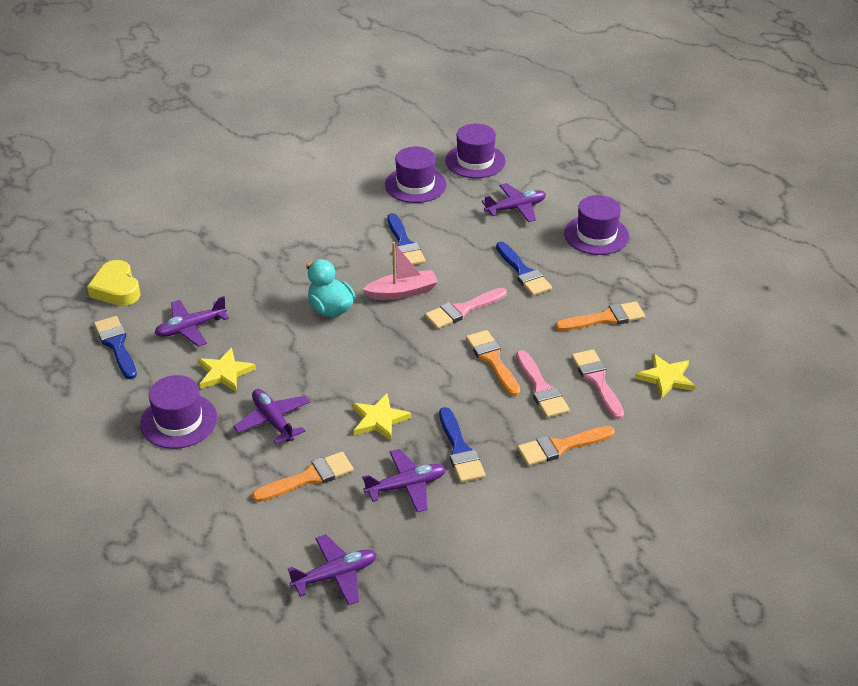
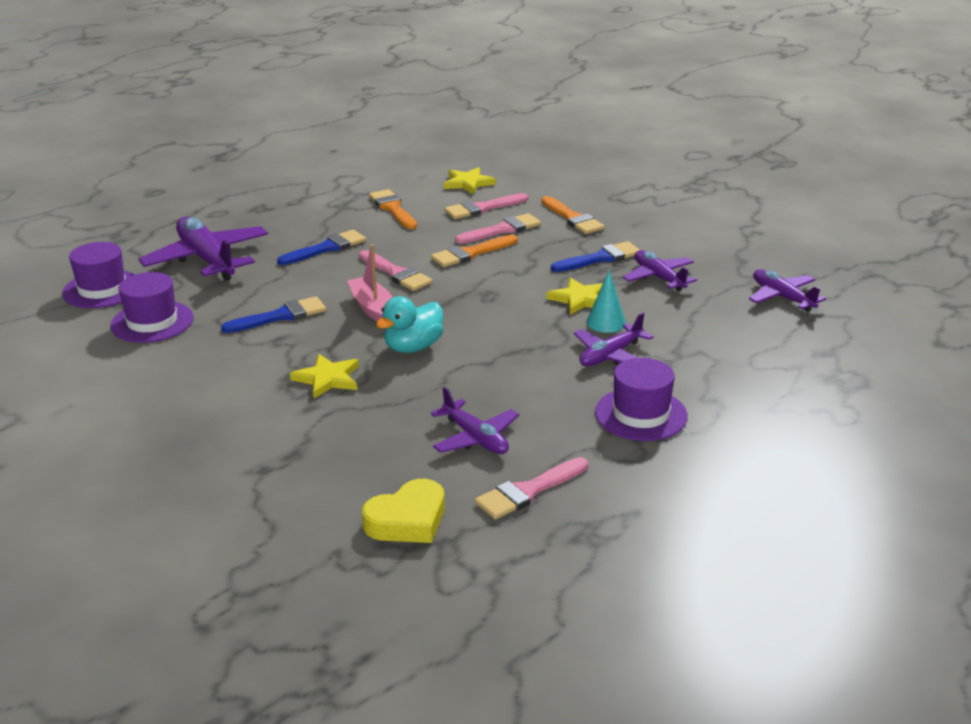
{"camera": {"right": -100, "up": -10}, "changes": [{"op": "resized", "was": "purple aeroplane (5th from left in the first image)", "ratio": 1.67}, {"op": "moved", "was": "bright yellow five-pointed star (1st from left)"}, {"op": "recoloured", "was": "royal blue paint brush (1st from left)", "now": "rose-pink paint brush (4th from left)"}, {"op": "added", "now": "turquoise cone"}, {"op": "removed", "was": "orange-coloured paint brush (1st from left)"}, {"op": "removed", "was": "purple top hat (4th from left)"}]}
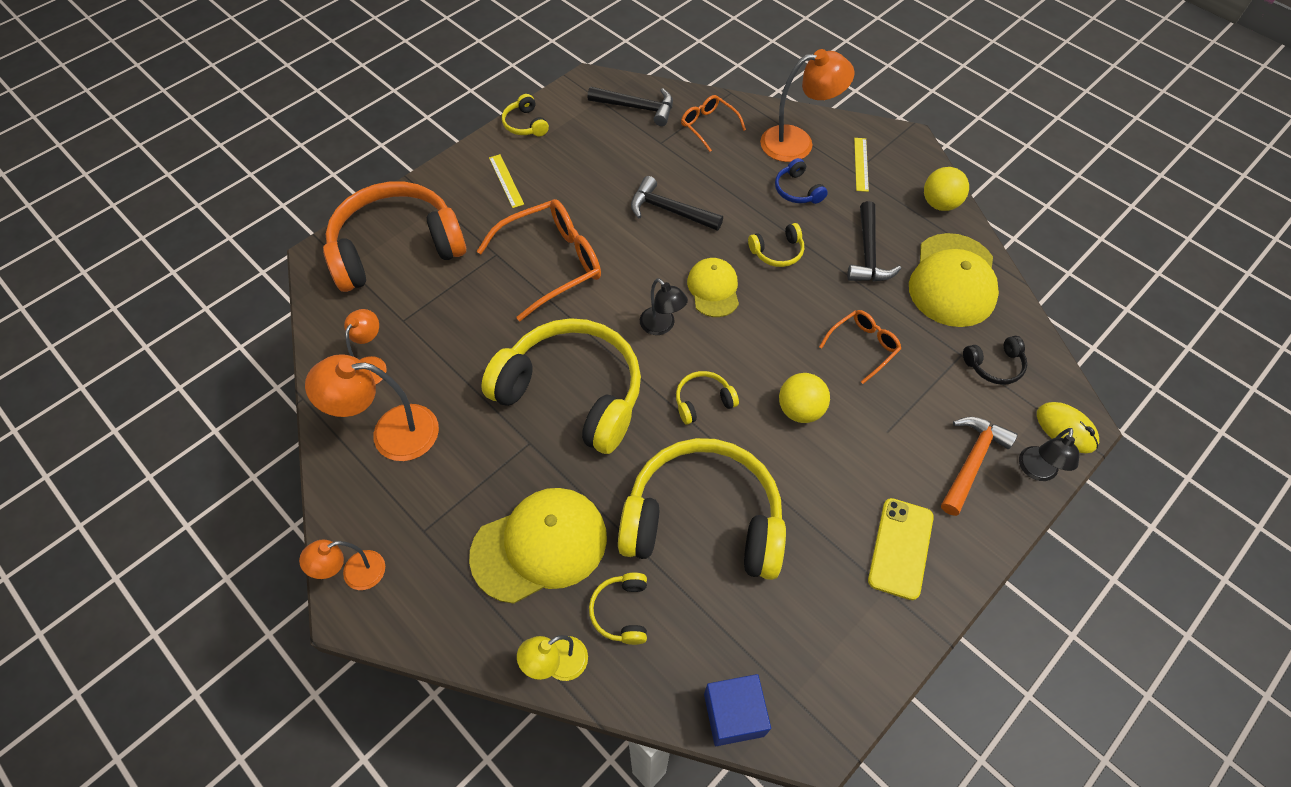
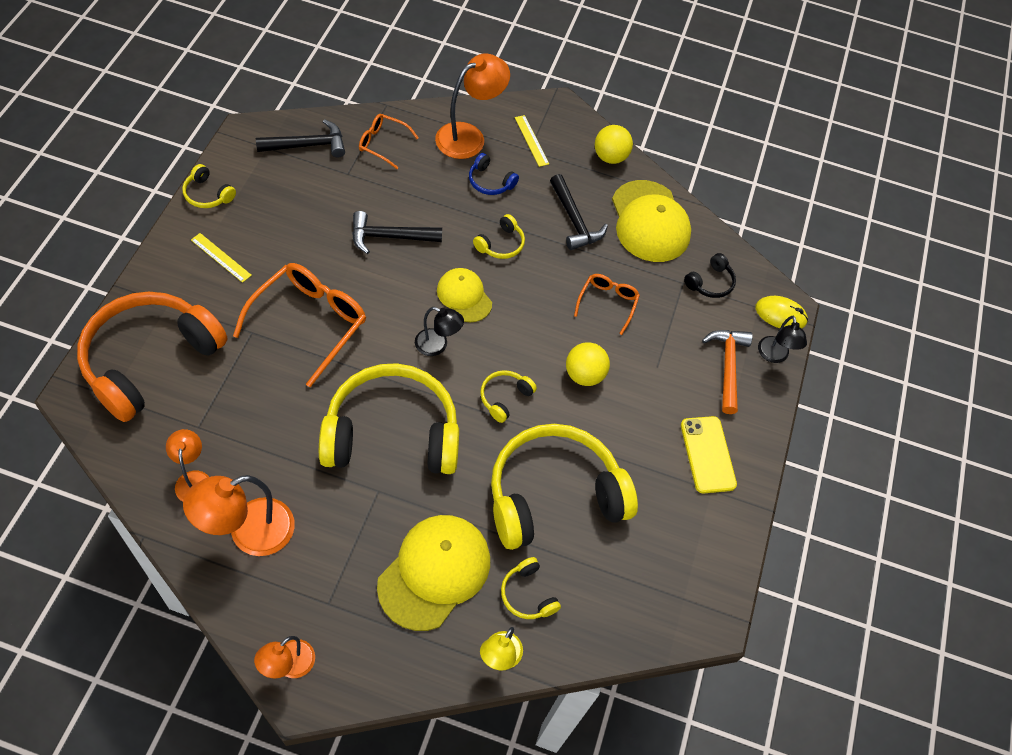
{"camera": {"right": -35, "up": 0}, "changes": [{"op": "removed", "was": "royal blue solid cube"}]}
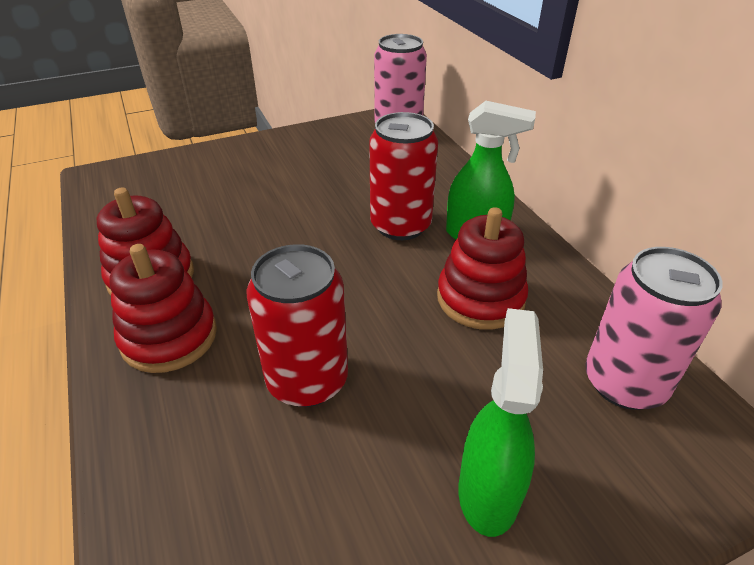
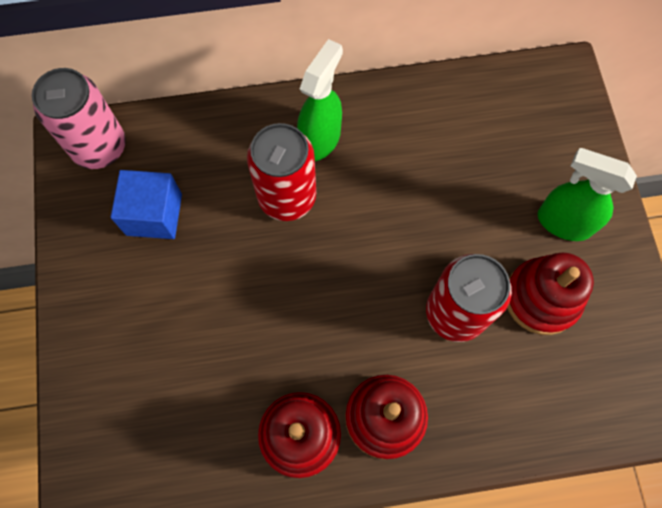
{"camera": {"right": -75, "up": 30}, "changes": [{"op": "added", "now": "royal blue solid cube"}, {"op": "moved", "was": "scarlet stacking rings (3rd from left)"}, {"op": "removed", "was": "rose-pink soda can (2nd from left)"}]}
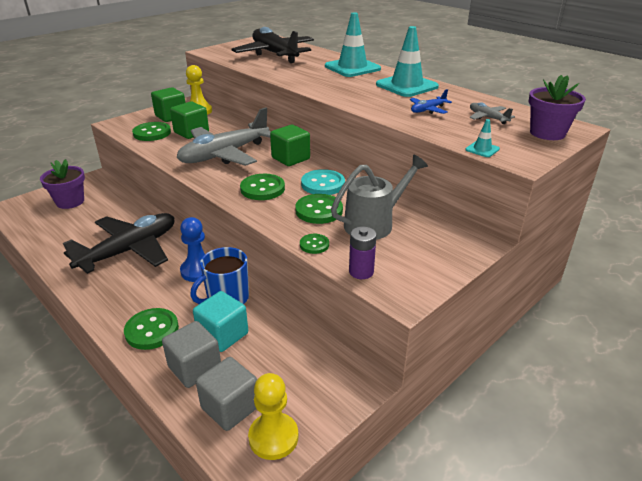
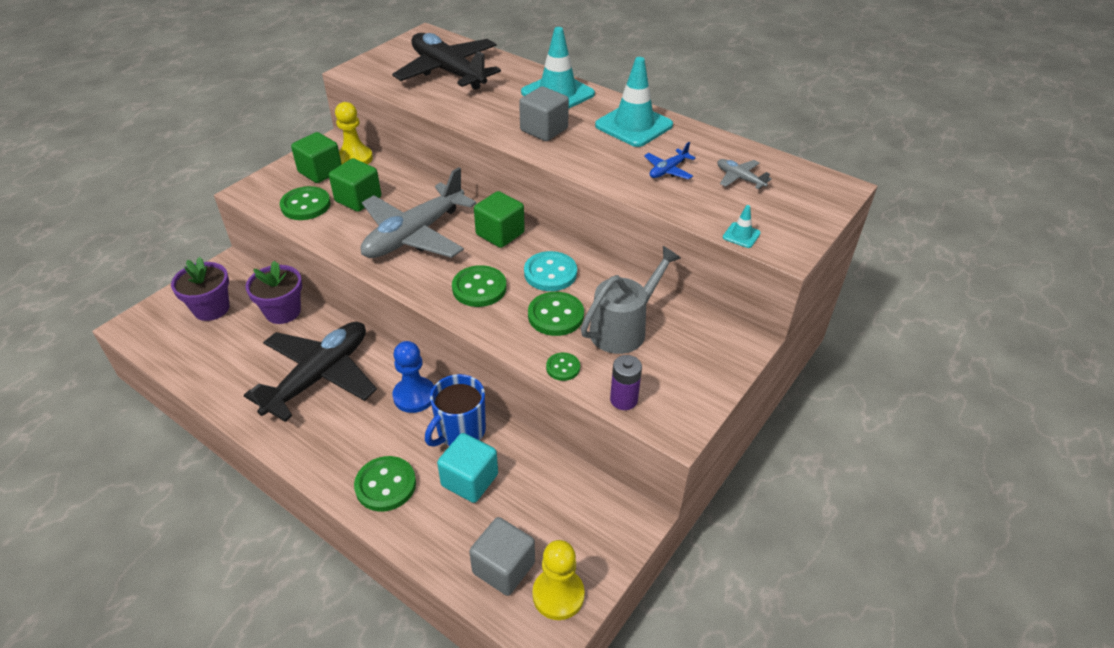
{"camera": {"right": -10, "up": 10}, "changes": [{"op": "moved", "was": "purple flower pot (2nd from left)"}, {"op": "moved", "was": "grey solid cube (1st from left in the first image)", "now": "grey solid cube (2nd from left)"}]}
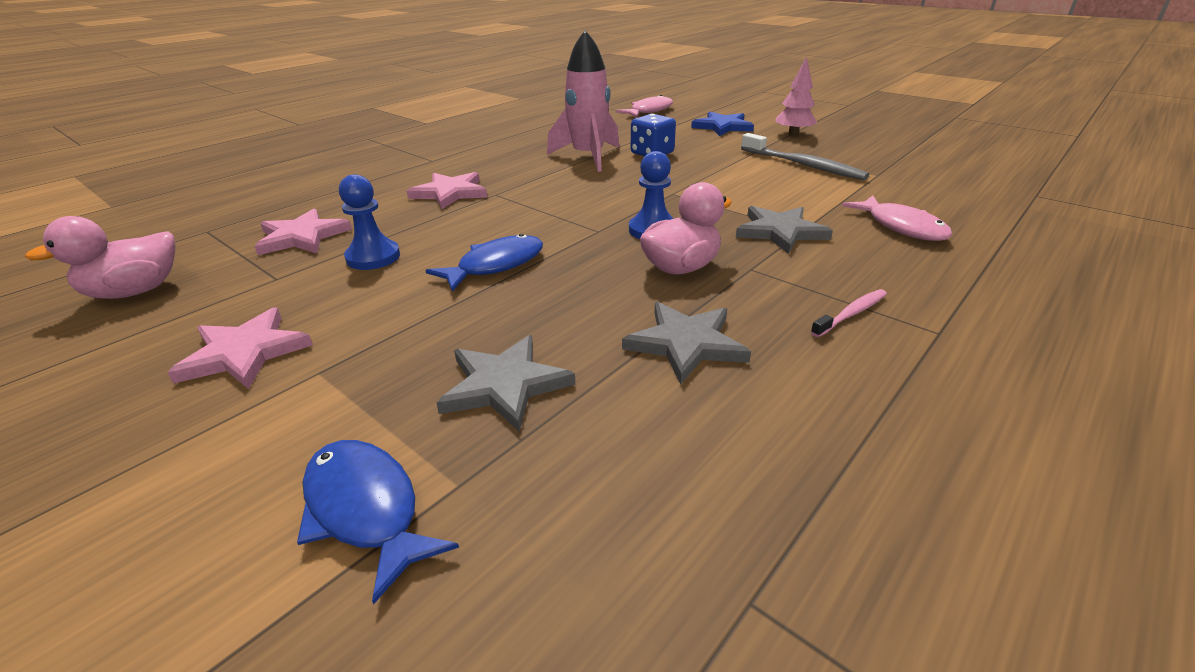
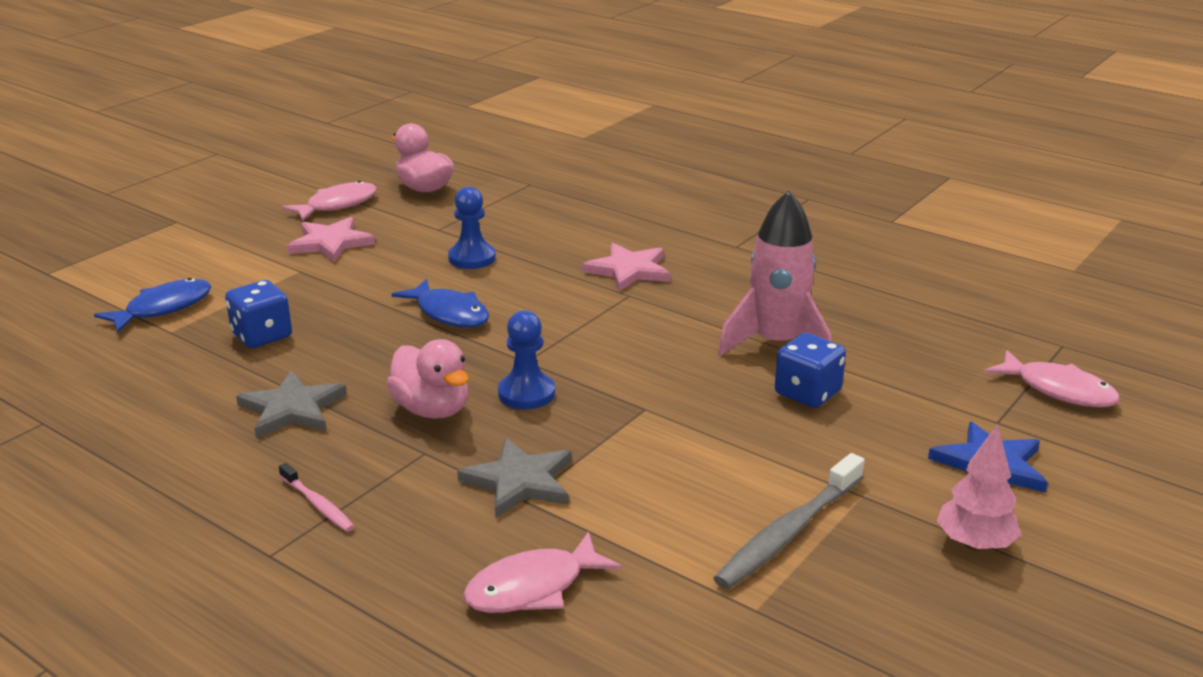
{"camera": {"right": 85, "up": -5}, "changes": [{"op": "replaced", "was": "grey five-pointed star (1st from left)", "now": "royal blue dice (1st from left)"}, {"op": "added", "now": "rose-pink fish (1st from left)"}, {"op": "removed", "was": "rose-pink five-pointed star (2nd from left)"}]}
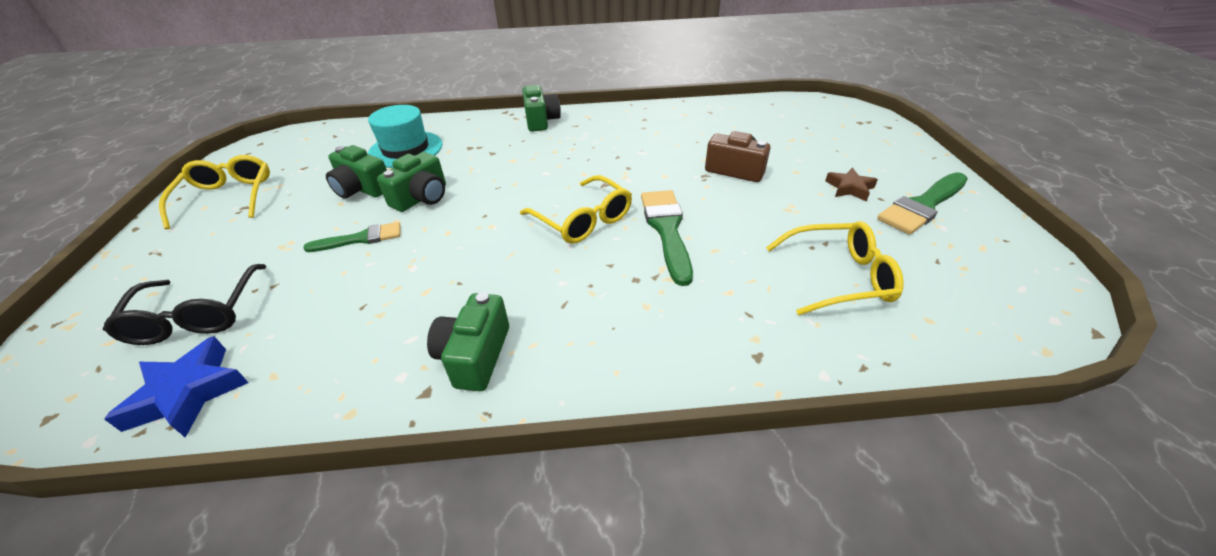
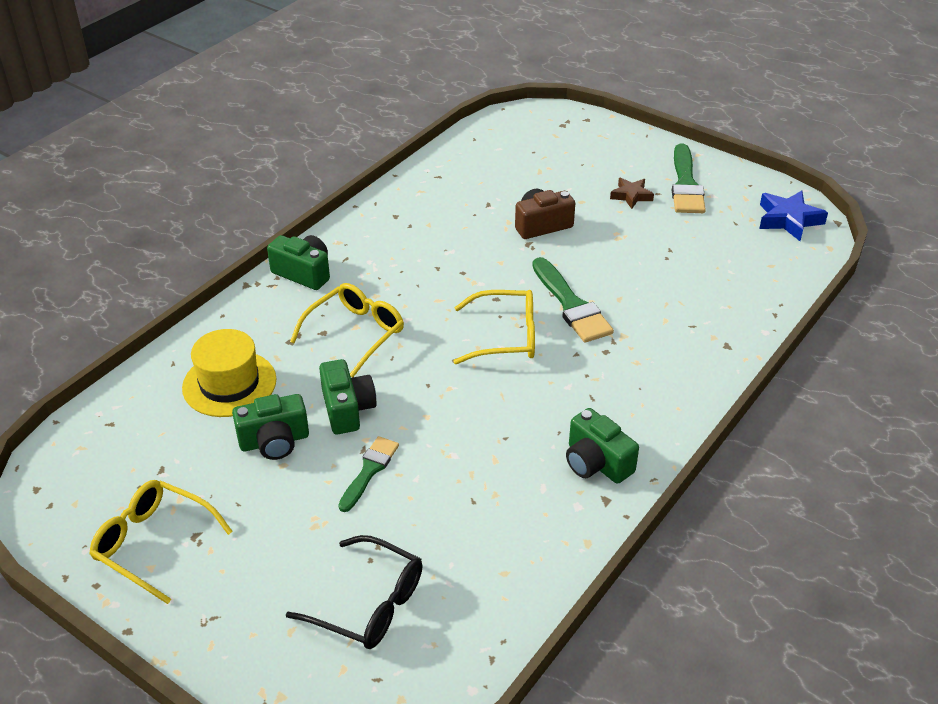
{"camera": {"right": -50, "up": 0}, "changes": [{"op": "recoloured", "was": "turquoise top hat", "now": "bright yellow top hat"}, {"op": "moved", "was": "bright yellow spectacles (3rd from left in the first image)", "now": "bright yellow spectacles (2nd from left)"}, {"op": "turned", "was": "emerald paint brush (2nd from left)", "clockwise": -150}, {"op": "moved", "was": "royal blue five-pointed star"}]}
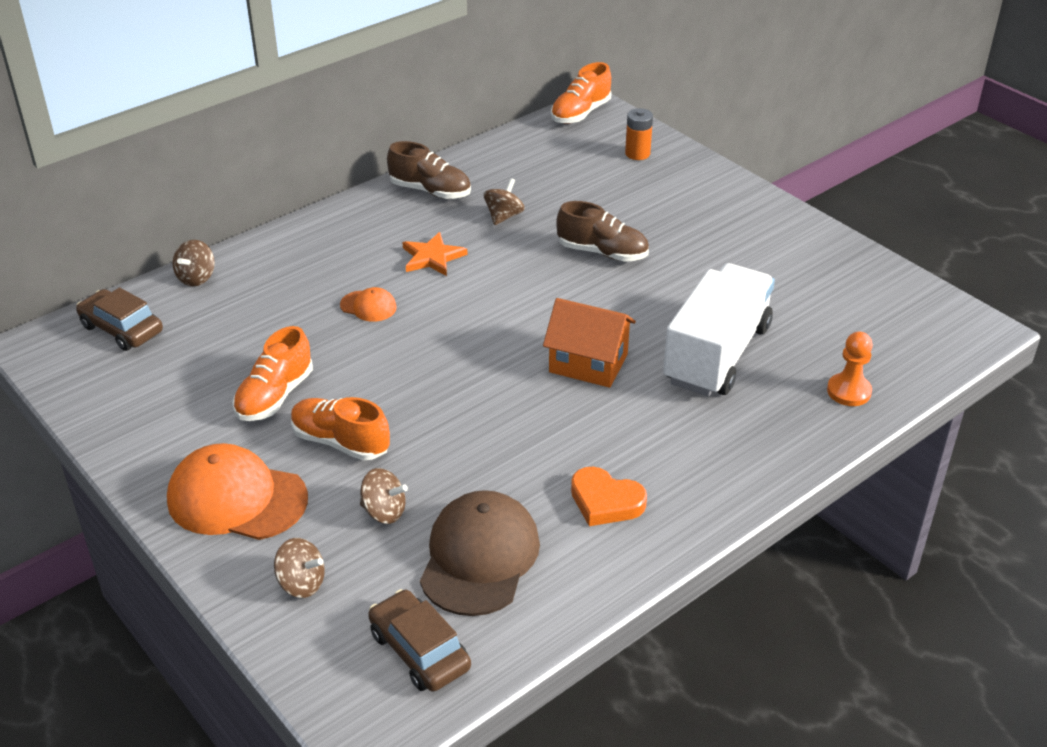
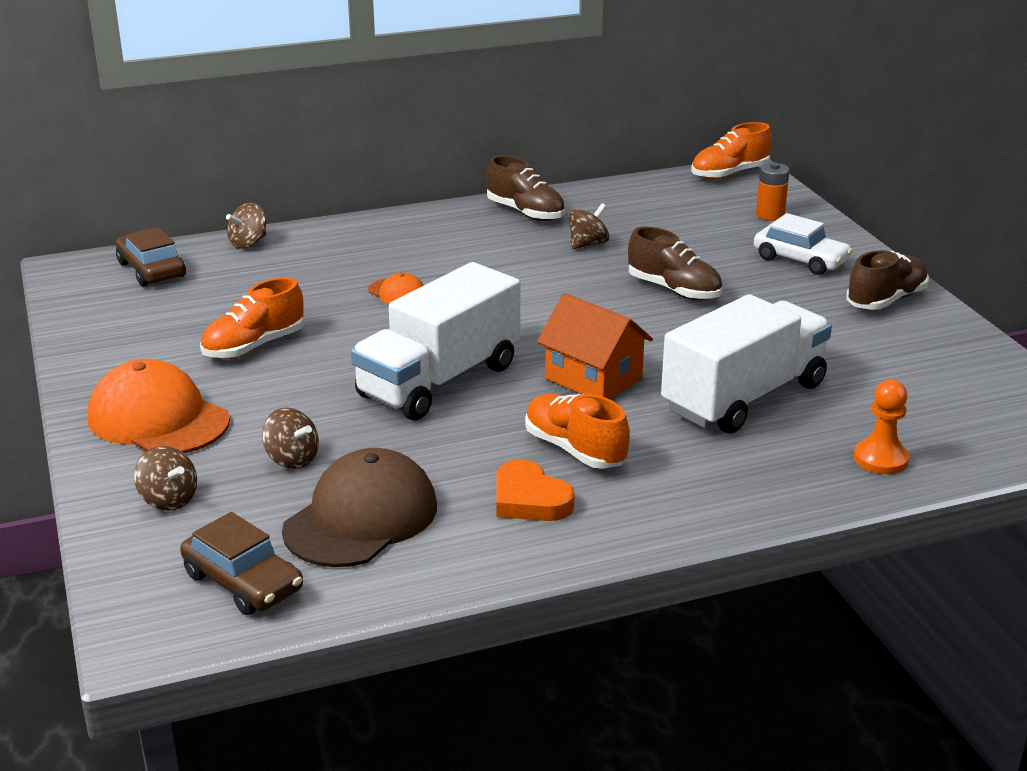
{"camera": {"right": 20, "up": -10}, "changes": [{"op": "turned", "was": "dark brown toy car (2nd from left)", "clockwise": 150}, {"op": "added", "now": "snow-white toy truck (1st from left)"}, {"op": "moved", "was": "orange-coloured shoe (2nd from left)"}, {"op": "added", "now": "snow-white toy car"}, {"op": "added", "now": "dark brown shoe (3rd from left)"}, {"op": "removed", "was": "orange-coloured five-pointed star"}]}
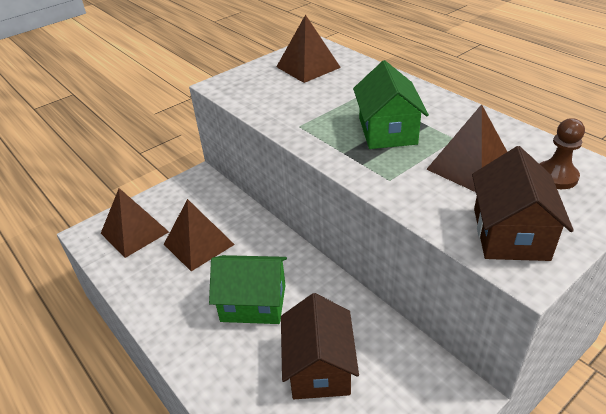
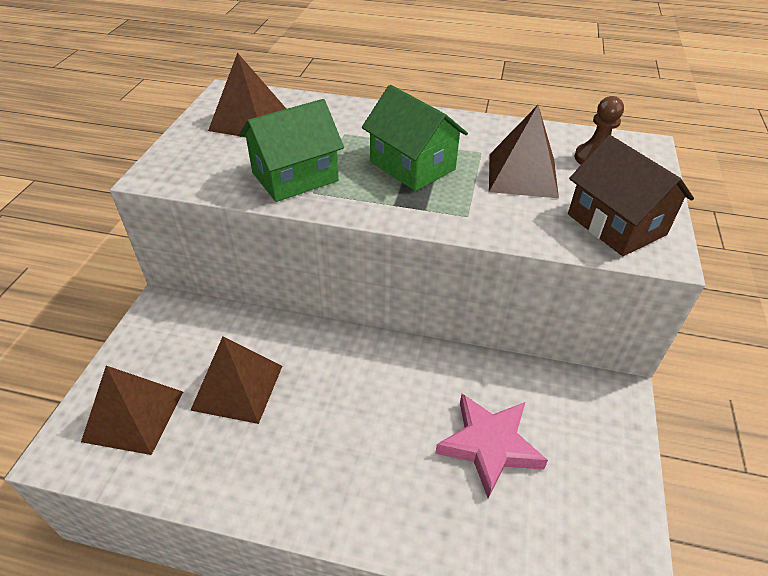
{"camera": {"right": -40, "up": 5}, "changes": [{"op": "moved", "was": "emerald cottage (1st from left)"}, {"op": "replaced", "was": "dark brown cottage (1st from left)", "now": "rose-pink five-pointed star"}]}
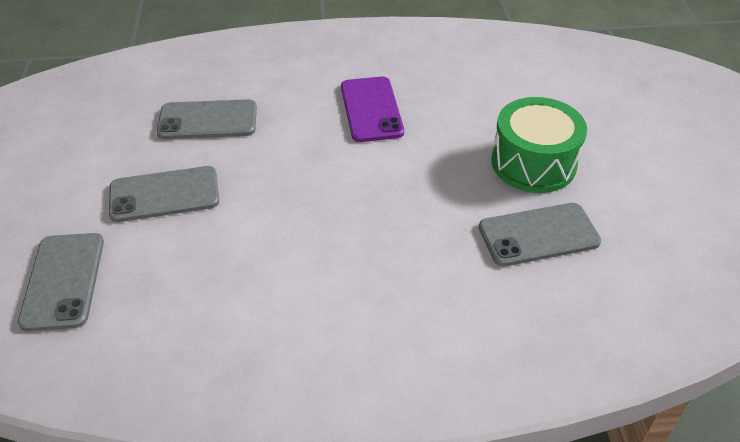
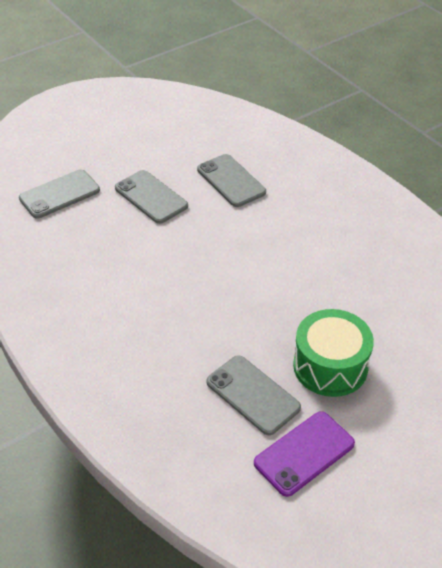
{"camera": {"right": 60, "up": 0}, "changes": [{"op": "moved", "was": "purple mobile phone"}]}
